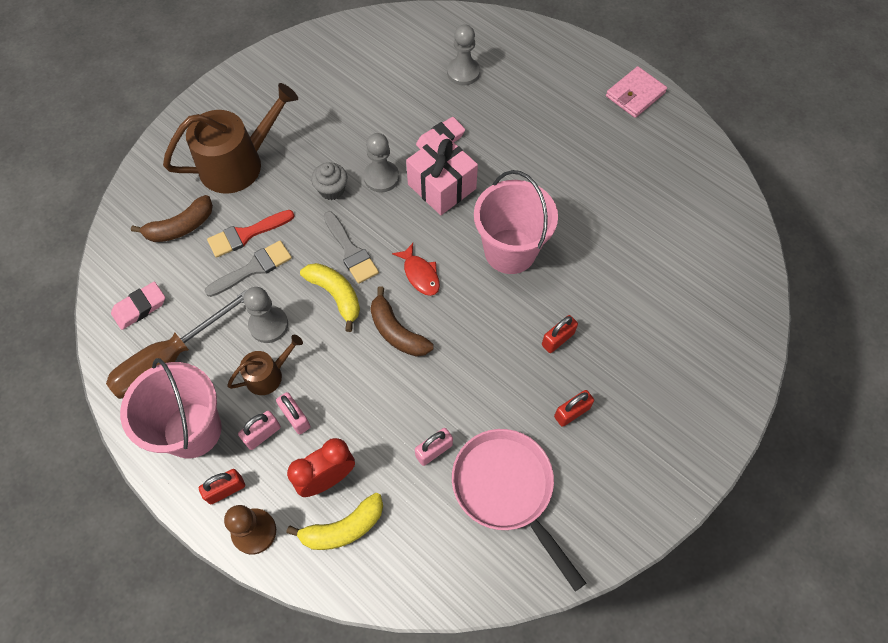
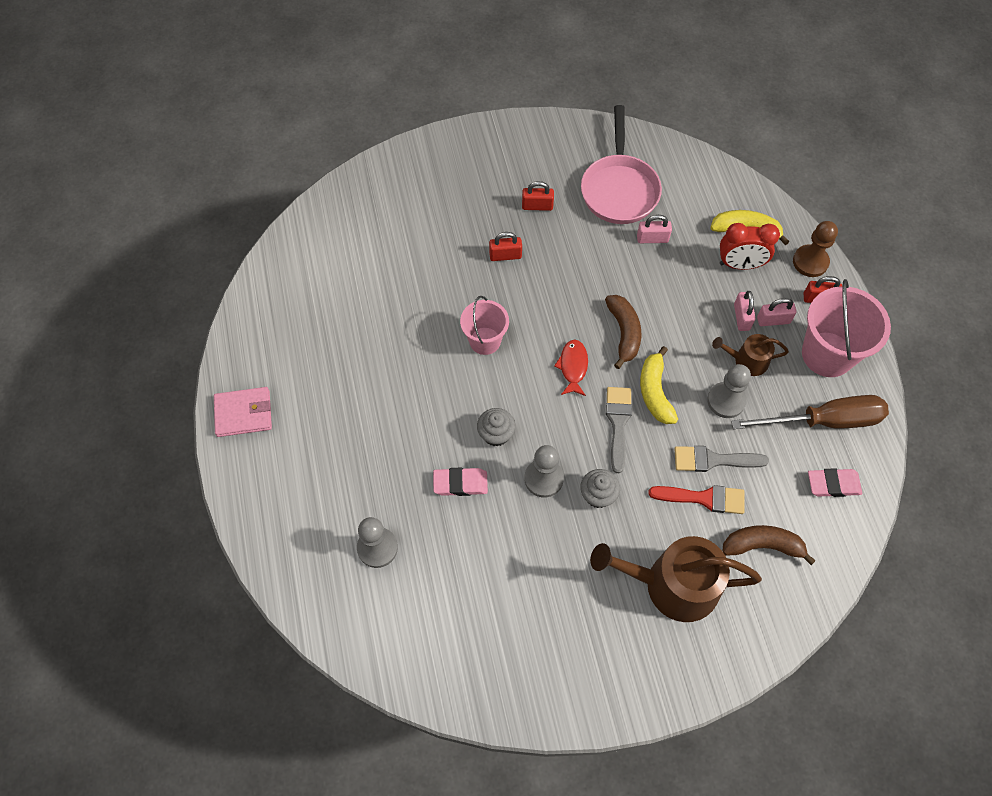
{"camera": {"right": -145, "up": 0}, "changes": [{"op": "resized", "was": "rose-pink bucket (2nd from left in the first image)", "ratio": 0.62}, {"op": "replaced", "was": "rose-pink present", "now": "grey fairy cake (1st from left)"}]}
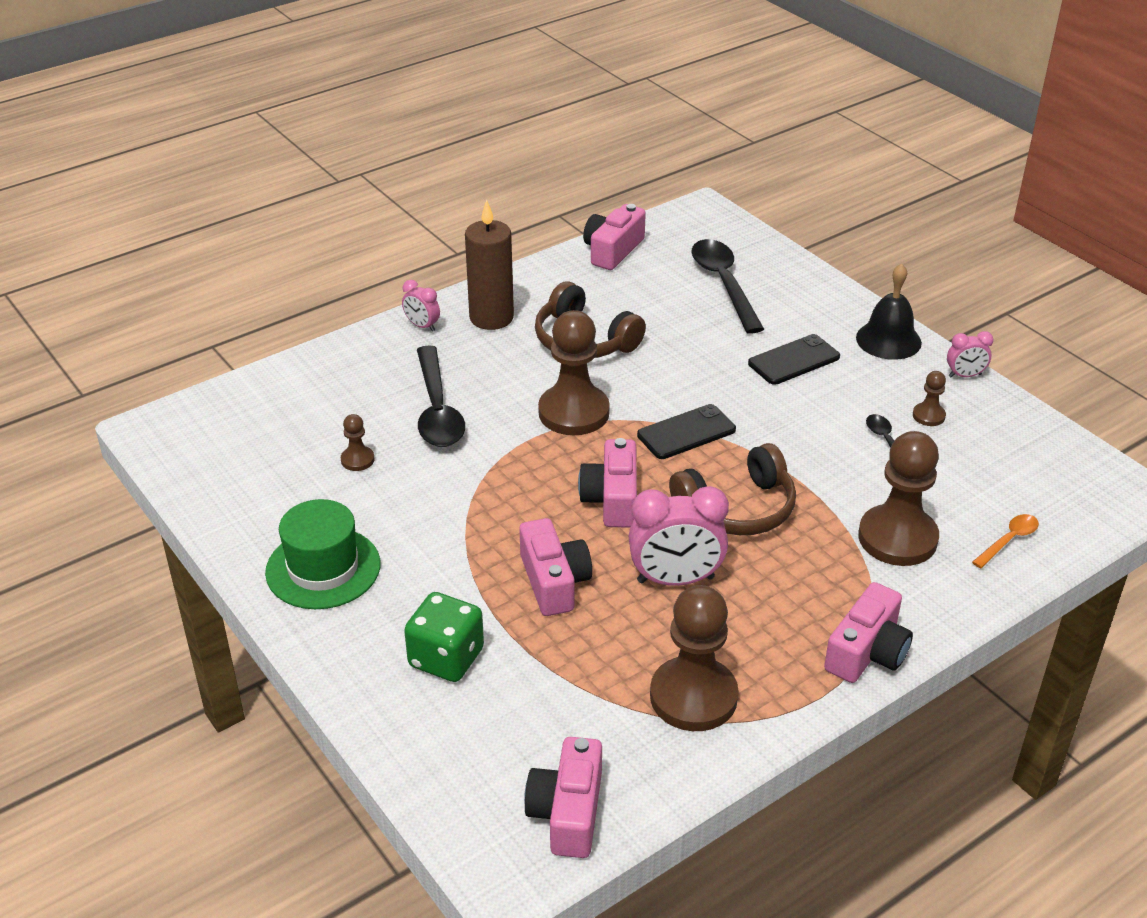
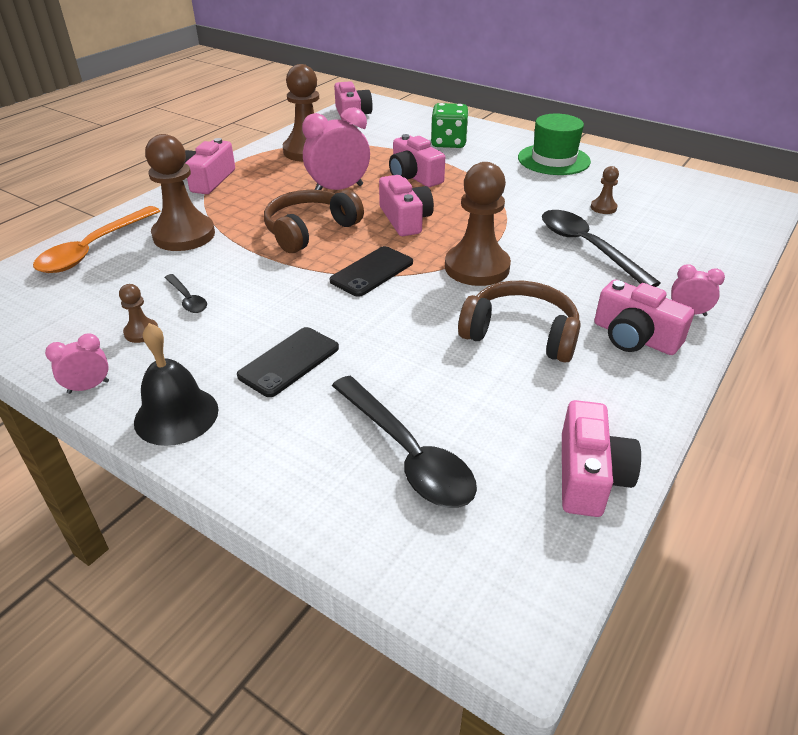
{"camera": {"right": 160, "up": 0}, "changes": [{"op": "resized", "was": "orange-coloured tablespoon", "ratio": 1.99}, {"op": "replaced", "was": "dark brown wax candle", "now": "rose-pink photo camera (6th from left)"}]}
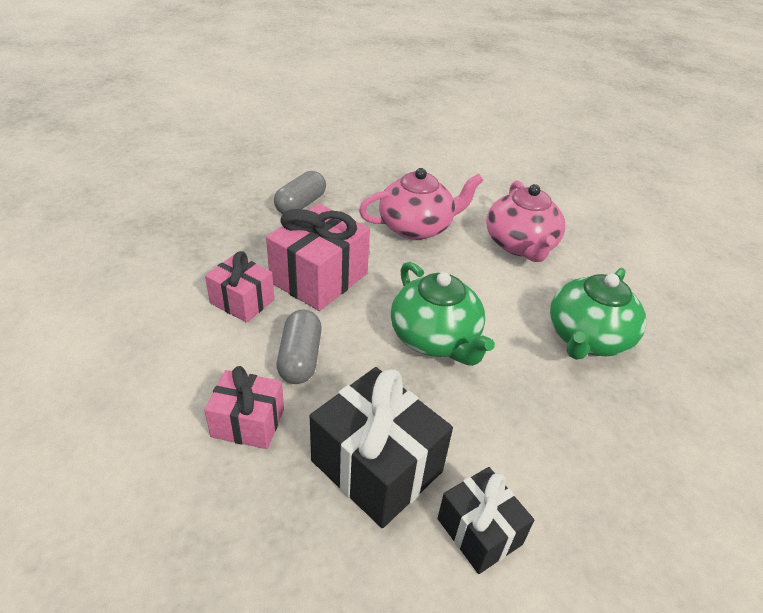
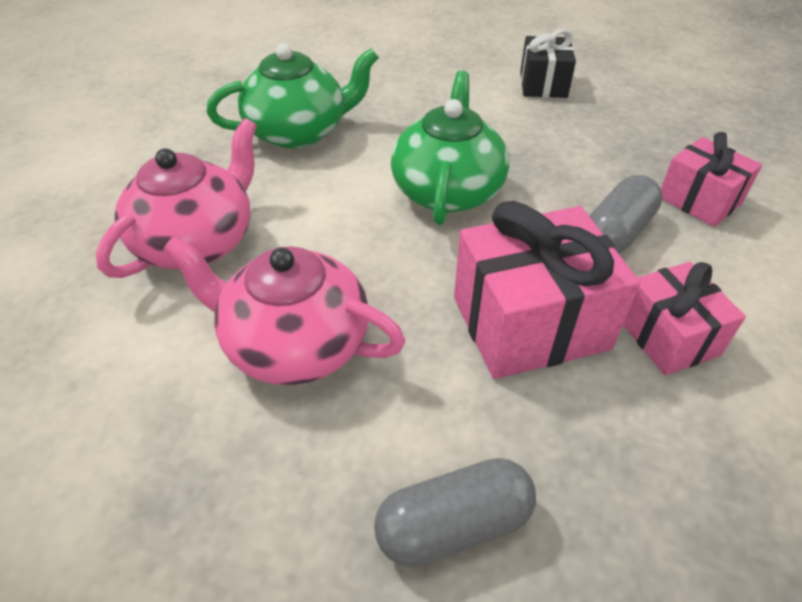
{"camera": {"right": -140, "up": 5}, "changes": [{"op": "removed", "was": "black present (1st from left)"}]}
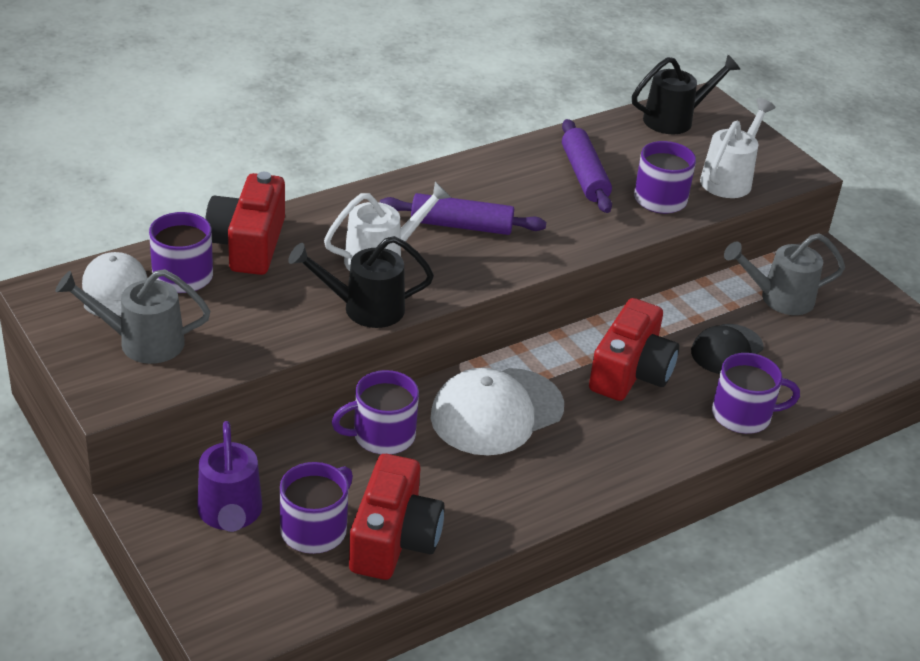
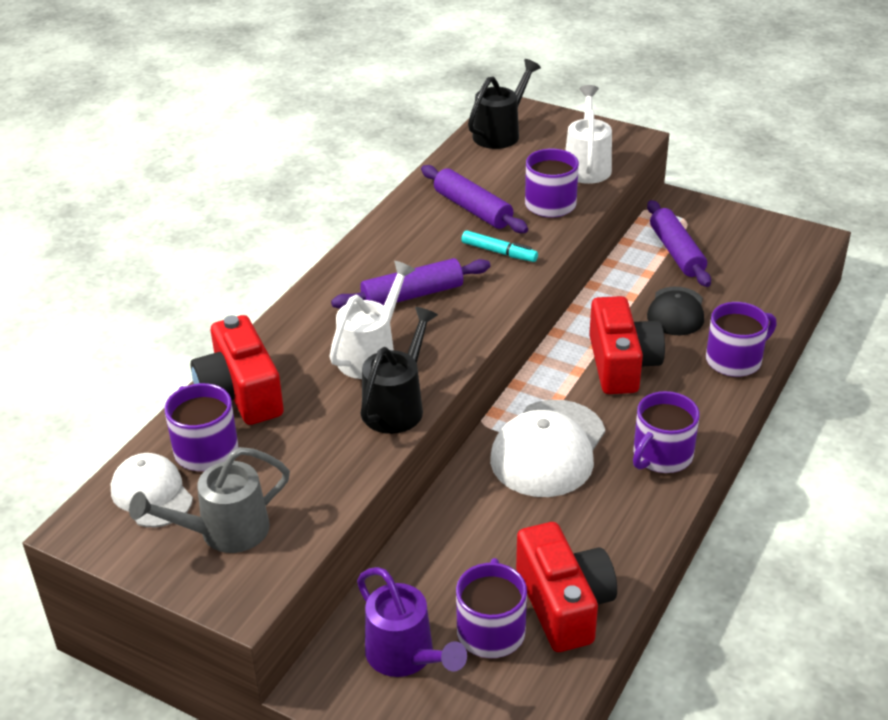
{"camera": {"right": -25, "up": 0}, "changes": [{"op": "turned", "was": "black watering pot (1st from left)", "clockwise": 150}, {"op": "added", "now": "turquoise felt pen"}, {"op": "moved", "was": "purple mug (3rd from left in the first image)", "now": "purple mug (4th from left)"}, {"op": "replaced", "was": "grey watering pot (2nd from left)", "now": "purple dough roller (3rd from left)"}]}
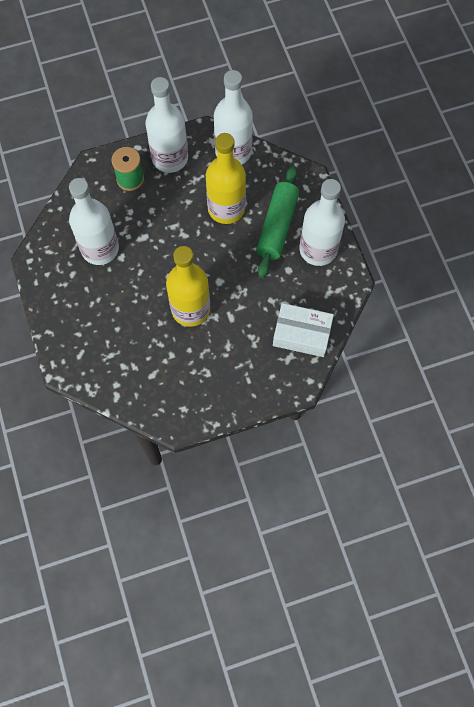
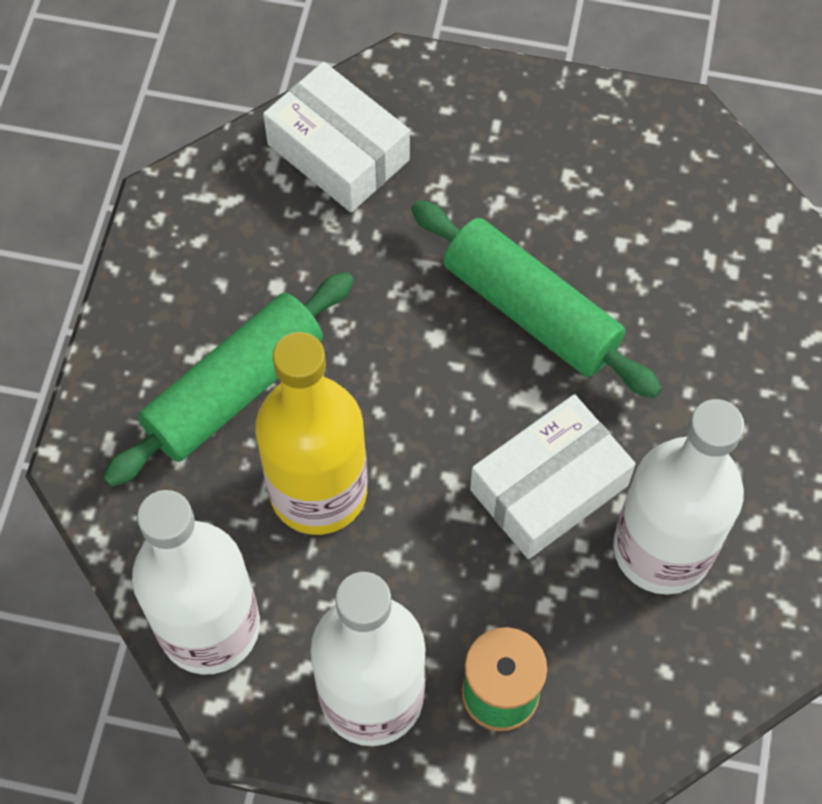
{"camera": {"right": -150, "up": -5}, "changes": [{"op": "replaced", "was": "bright yellow flask (1st from left)", "now": "emerald dough roller (2nd from left)"}, {"op": "added", "now": "snow-white parcel (2nd from left)"}, {"op": "removed", "was": "snow-white flask (4th from left)"}]}
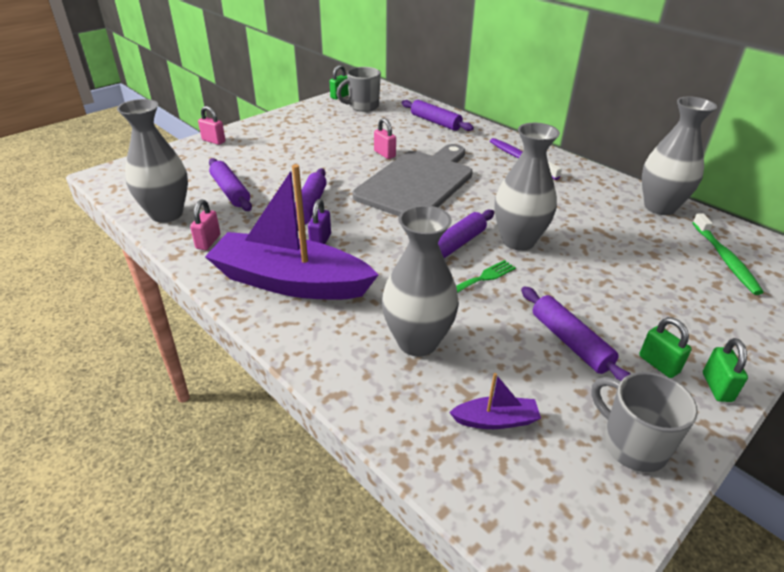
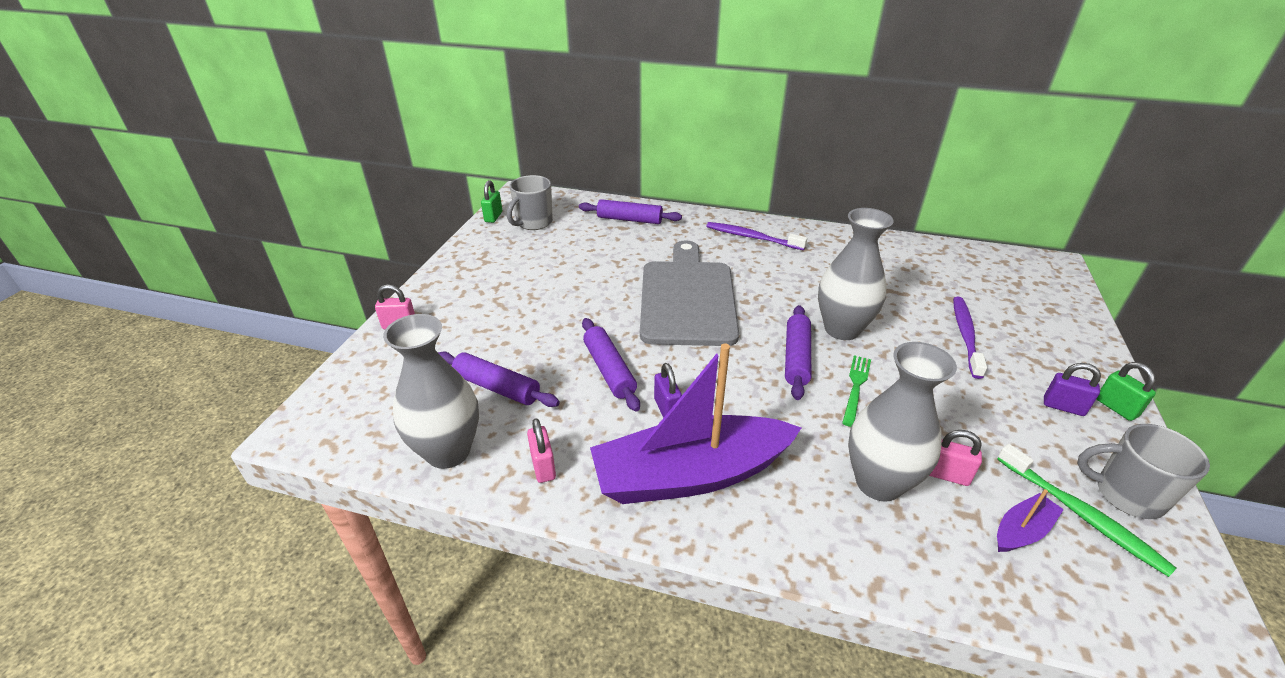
{"camera": {"right": -30, "up": 0}, "changes": [{"op": "moved", "was": "rose-pink padlock (3rd from left)"}, {"op": "added", "now": "purple tooth brush (2nd from left)"}, {"op": "moved", "was": "emerald tooth brush"}, {"op": "recoloured", "was": "emerald padlock (2nd from left)", "now": "purple padlock (2nd from left)"}, {"op": "removed", "was": "purple dough roller (5th from left)"}, {"op": "removed", "was": "grey flower vase (4th from left)"}]}
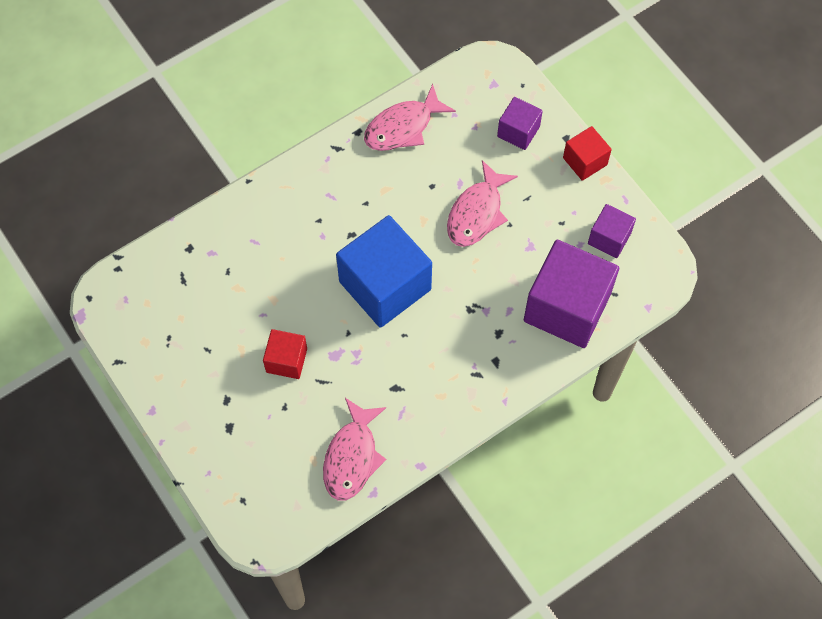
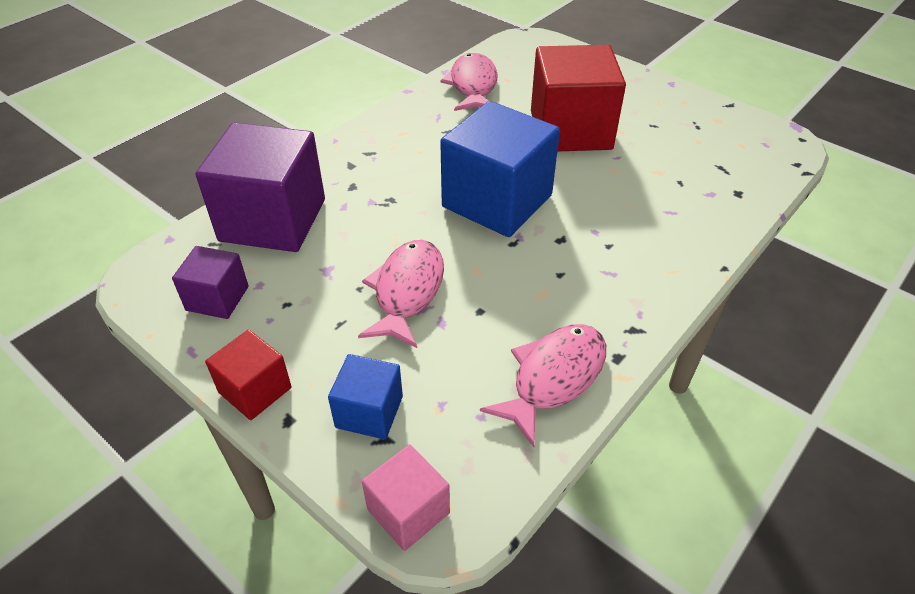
{"camera": {"right": 165, "up": -20}, "changes": [{"op": "recoloured", "was": "purple solid cube (1st from left)", "now": "royal blue solid cube (1st from left)"}, {"op": "added", "now": "rose-pink solid cube"}, {"op": "resized", "was": "scarlet solid cube (1st from left in the first image)", "ratio": 1.98}]}
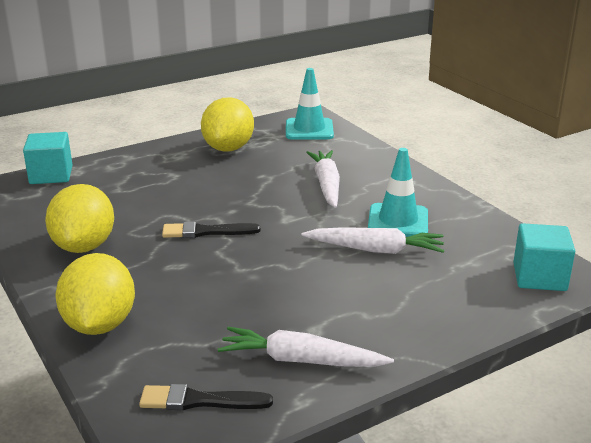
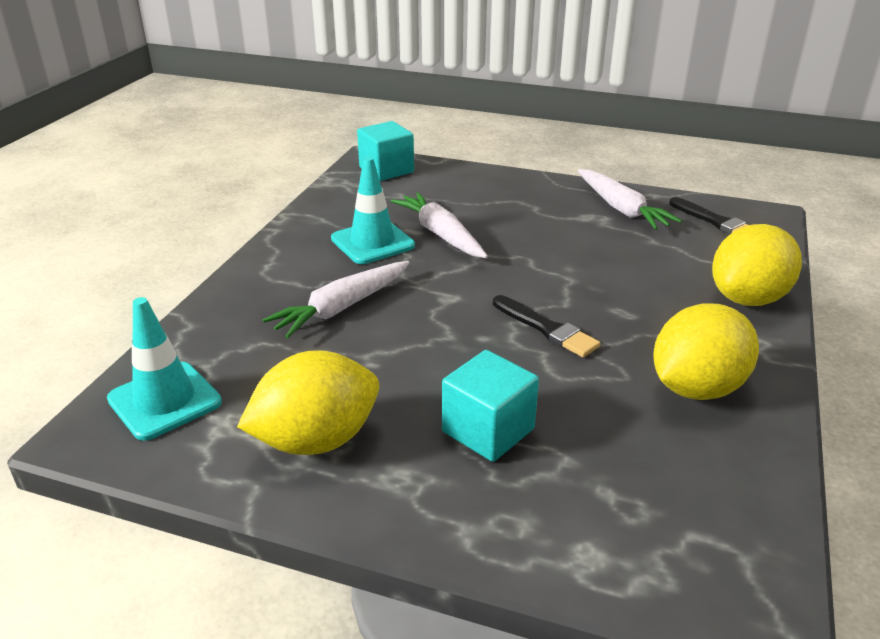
{"camera": {"right": -130, "up": 5}, "changes": [{"op": "moved", "was": "turquoise solid cube (1st from left in the first image)", "now": "turquoise solid cube (2nd from left)"}]}
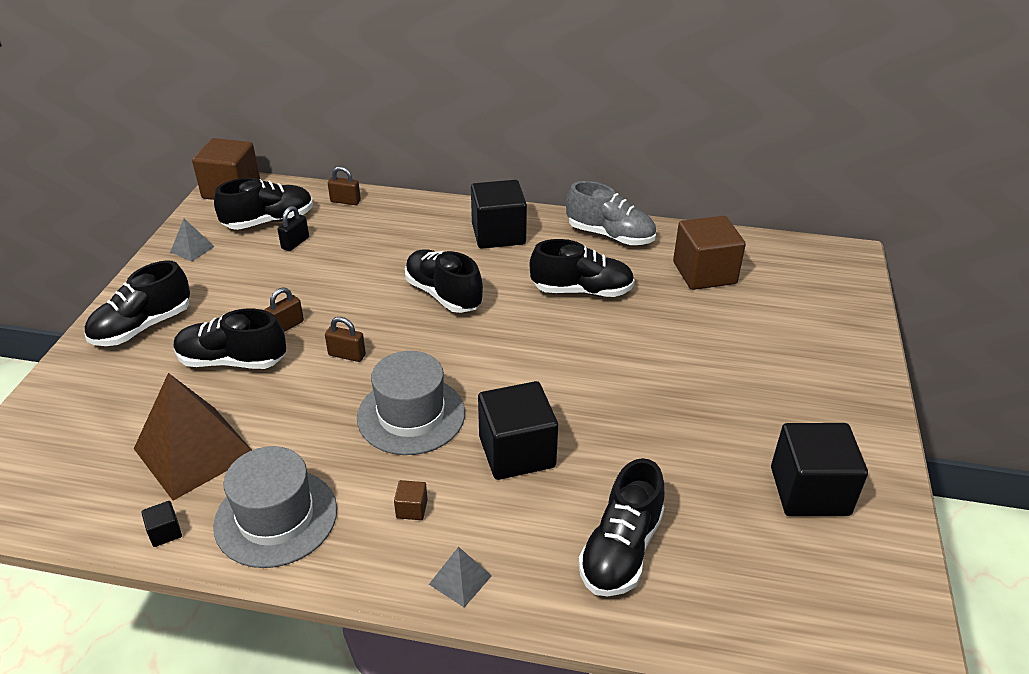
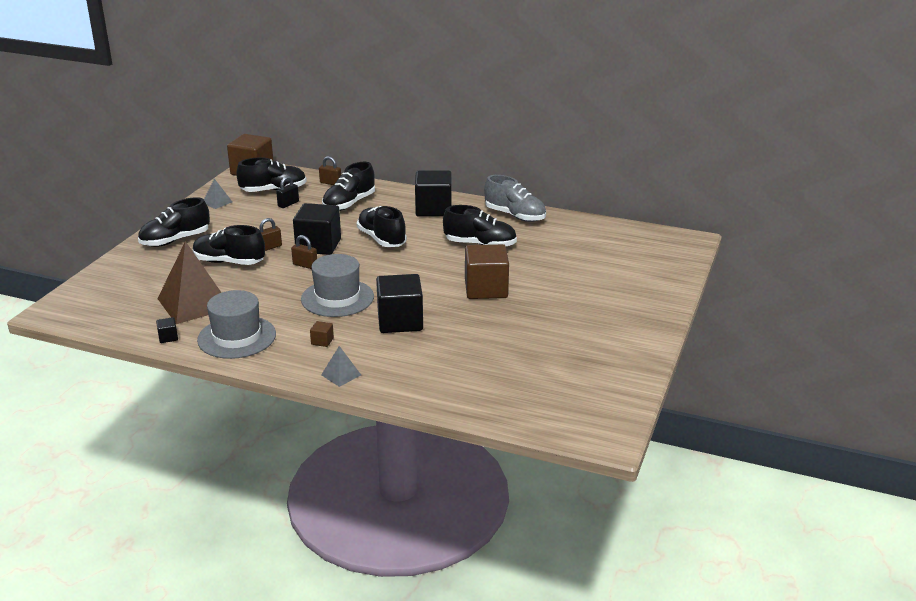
{"camera": {"right": 10, "up": -10}, "changes": [{"op": "moved", "was": "black solid cube (4th from left in the first image)", "now": "black solid cube (2nd from left)"}, {"op": "moved", "was": "black shoe (6th from left in the first image)", "now": "black shoe (4th from left)"}, {"op": "moved", "was": "dark brown solid cube (3rd from left)"}]}
